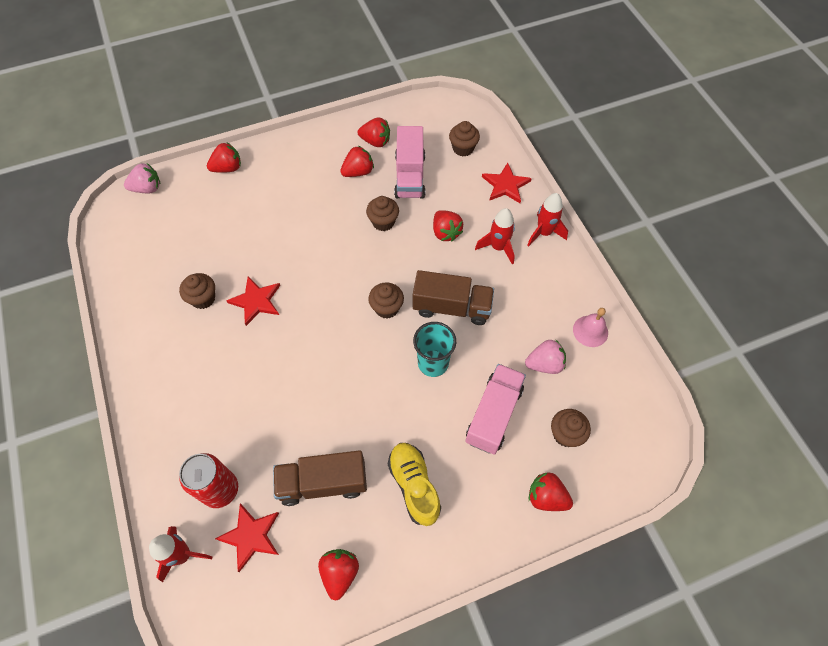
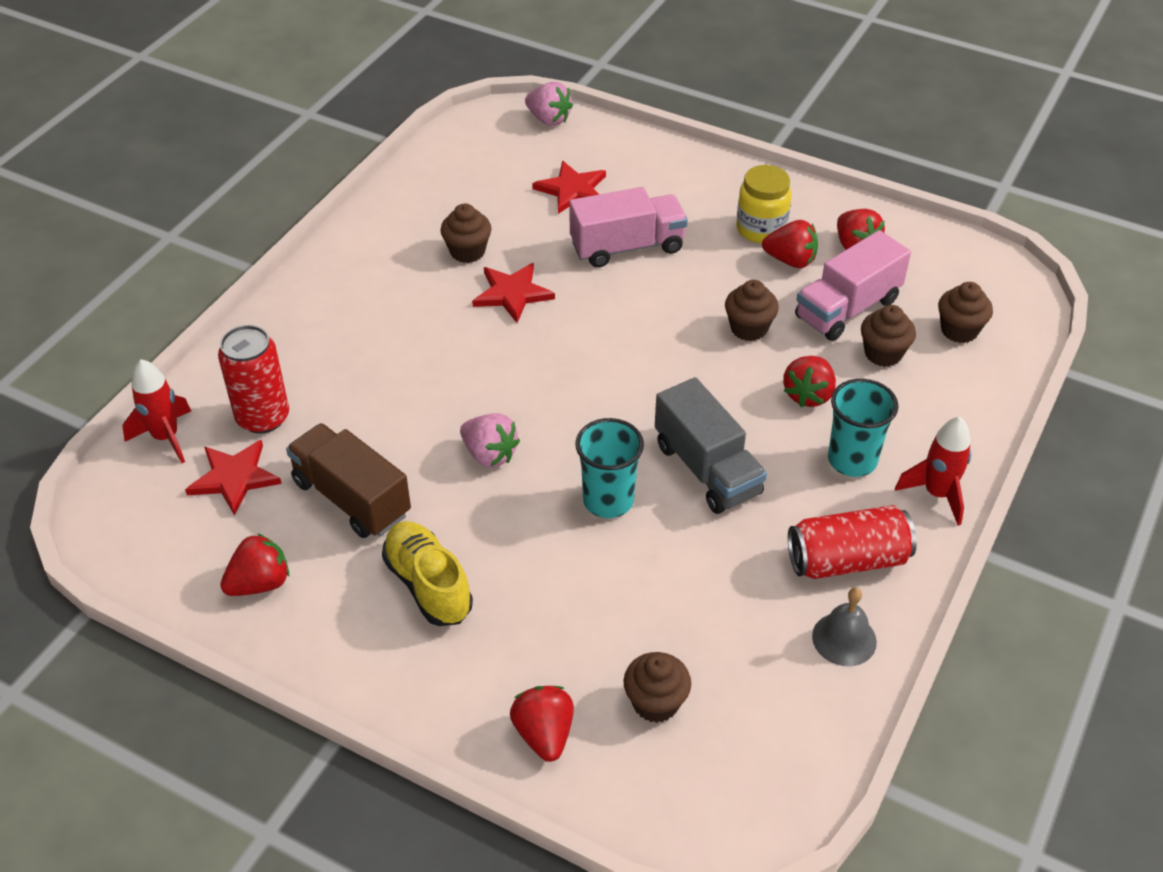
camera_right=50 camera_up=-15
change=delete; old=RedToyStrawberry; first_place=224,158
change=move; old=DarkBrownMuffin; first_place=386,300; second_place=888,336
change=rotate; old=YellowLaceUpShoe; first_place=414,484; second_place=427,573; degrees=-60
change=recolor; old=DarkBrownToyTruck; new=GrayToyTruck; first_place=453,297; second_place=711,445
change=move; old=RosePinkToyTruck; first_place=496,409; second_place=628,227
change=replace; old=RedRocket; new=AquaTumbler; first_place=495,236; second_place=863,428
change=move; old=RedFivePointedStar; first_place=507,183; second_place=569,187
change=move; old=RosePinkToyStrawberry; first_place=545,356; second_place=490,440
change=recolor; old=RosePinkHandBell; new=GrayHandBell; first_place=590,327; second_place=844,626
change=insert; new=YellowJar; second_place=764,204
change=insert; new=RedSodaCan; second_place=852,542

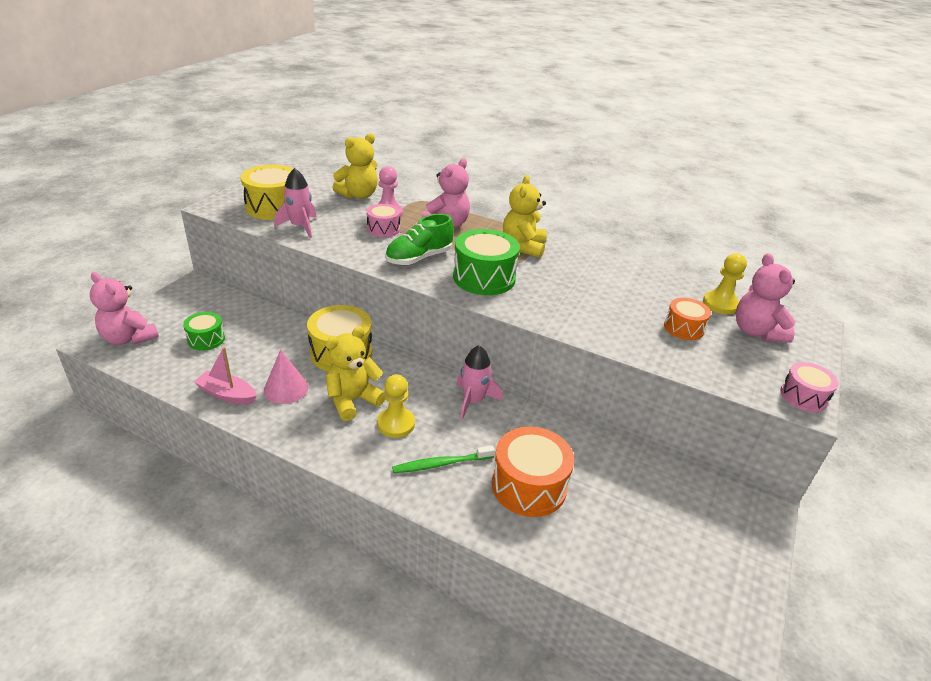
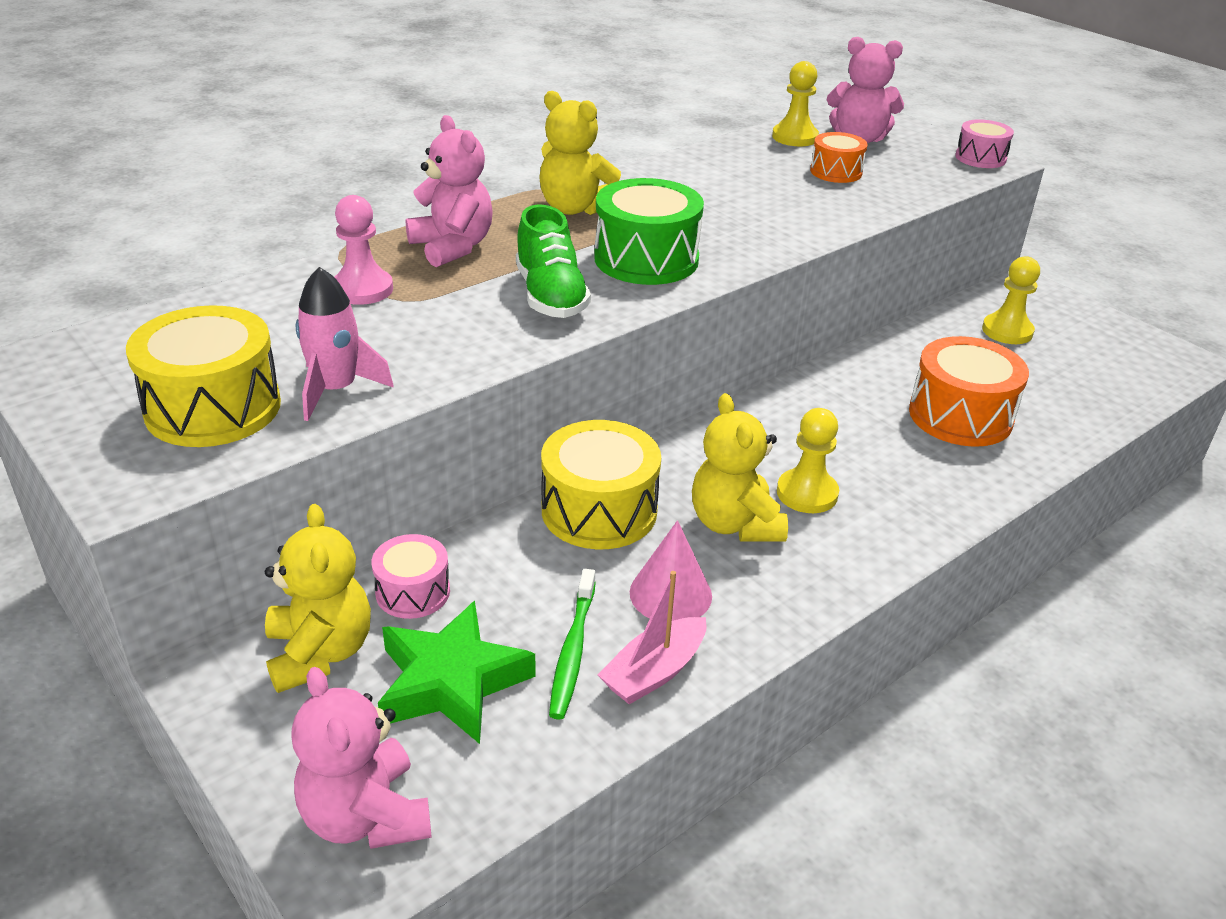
camera_right=-65 camera_up=0
change=rotate; old=RosePinkTeddyBear; first_place=124,308; second_place=361,758; degrees=90
change=replace; old=EmeraldSnareDrum; new=EmeraldFivePointedStar; first_place=204,331; second_place=457,672
change=move; old=YellowTeddyBear; first_place=355,166; second_place=318,598
change=move; old=RosePinkSnareDrum; first_place=383,220; second_place=411,576
change=move; old=EmeraldToothBrush; first_place=443,459; second_place=572,644
change=delete; old=RosePinkRocket; first_place=479,382
change=insert; new=YellowGamePawn; second_place=1011,300

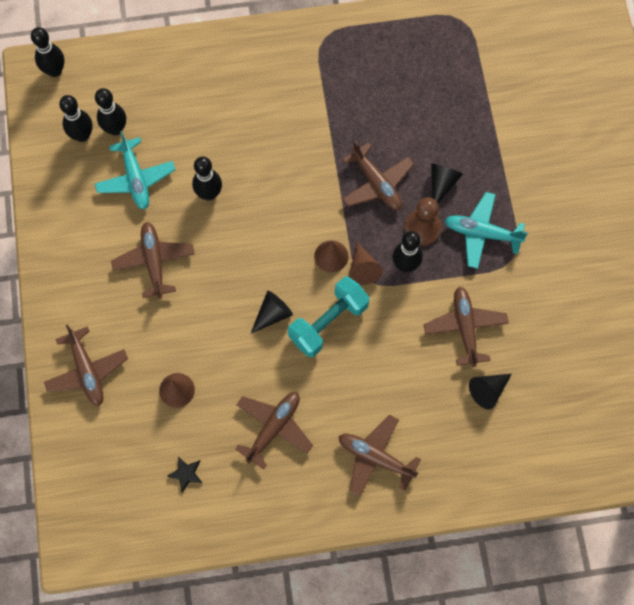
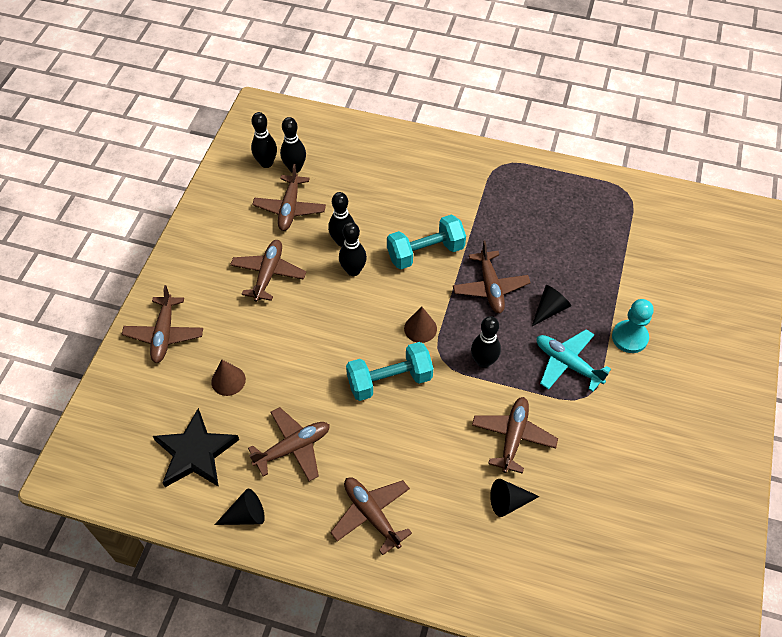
camera_right=25 camera_up=-15
change=move; old=BlackSkittle; first_place=47,52; second_place=353,249
change=recolor; old=AquaPlane; new=DarkBrownPlane; first_place=135,170; second_place=289,197
change=resize; old=BlackFivePointedStar; first_place=184,475; second_place=196,447; factor=2.38
change=move; old=BlackCone; first_place=271,312; second_place=240,507
change=delete; old=DarkBrownCone; first_place=366,263
change=delete; old=DarkBrownGamePawn; first_place=422,221
change=insert; new=AquaFreeWeight; second_place=426,242
change=insert; new=AquaGamePawn; second_place=633,326

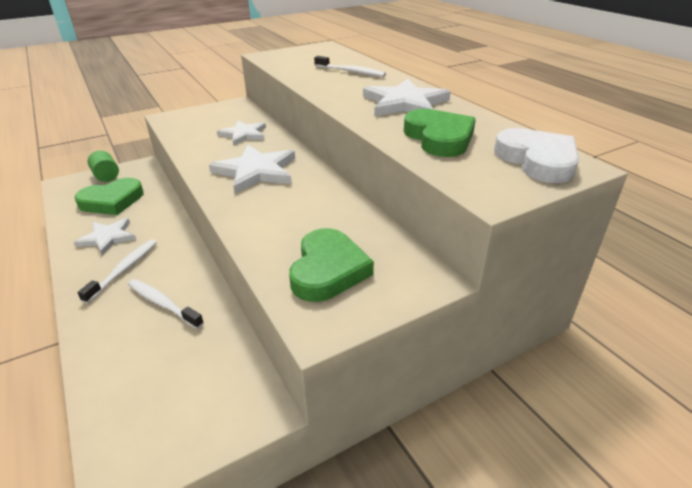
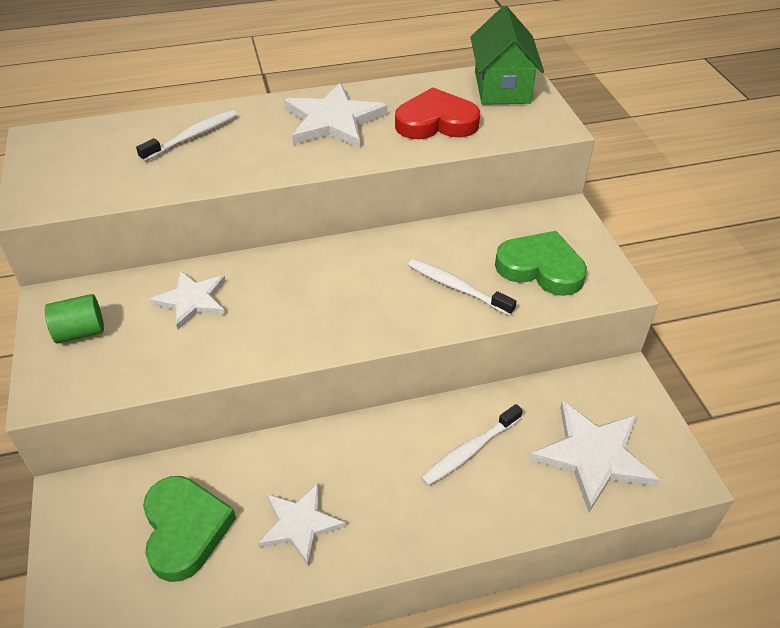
camera_right=-75 camera_up=10
change=move; old=SnowWhiteToothBrush; first_place=117,271; second_place=462,287
change=move; old=EmeraldCylinder; first_place=103,166; second_place=74,319
change=move; old=SnowWhiteFivePointedStar; first_place=252,169; second_place=595,456
change=recolor; old=EmeraldHeart; new=RedHeart; first_place=440,133; second_place=437,113
change=replace; old=SnowWhiteHeart; new=EmeraldToyHouse; first_place=536,155; second_place=507,55

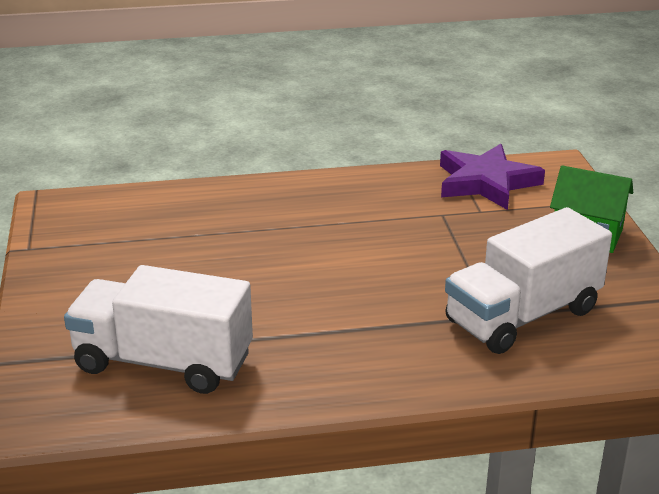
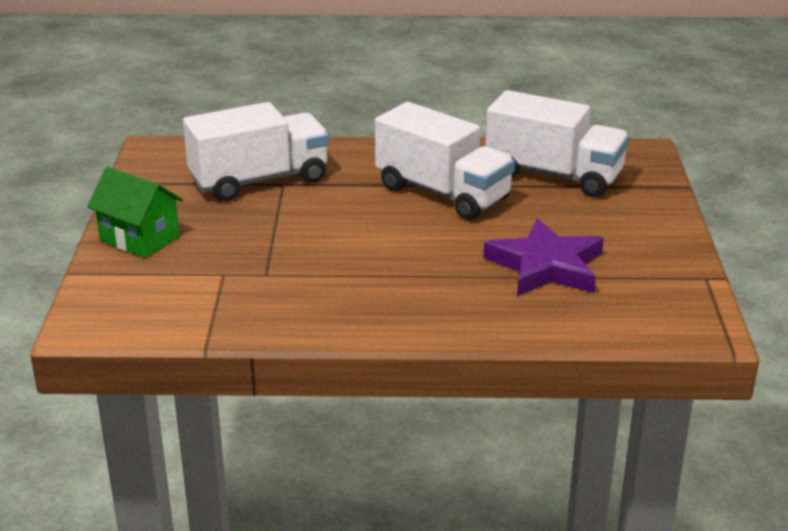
camera_right=-170 camera_up=0
change=move; old=RoyalPurpleFivePointedStar; first_place=492,177; second_place=544,257
change=insert; new=SnowWhiteToyTruck; second_place=445,161

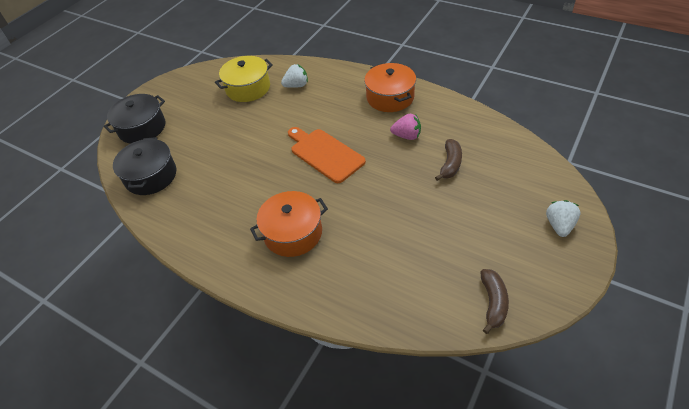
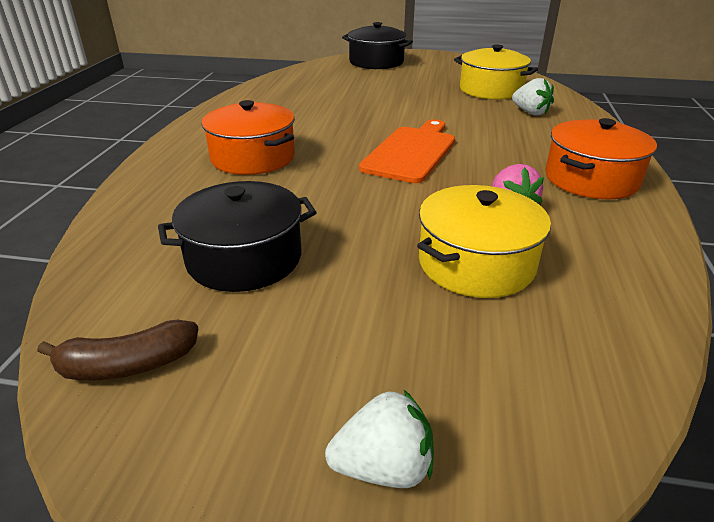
camera_right=65 camera_up=-15
change=move; old=BlackStockpot; first_place=144,166; second_place=237,236
change=replace; old=DarkBrownBanana; new=YellowStockpot; first_place=448,160; second_place=484,241

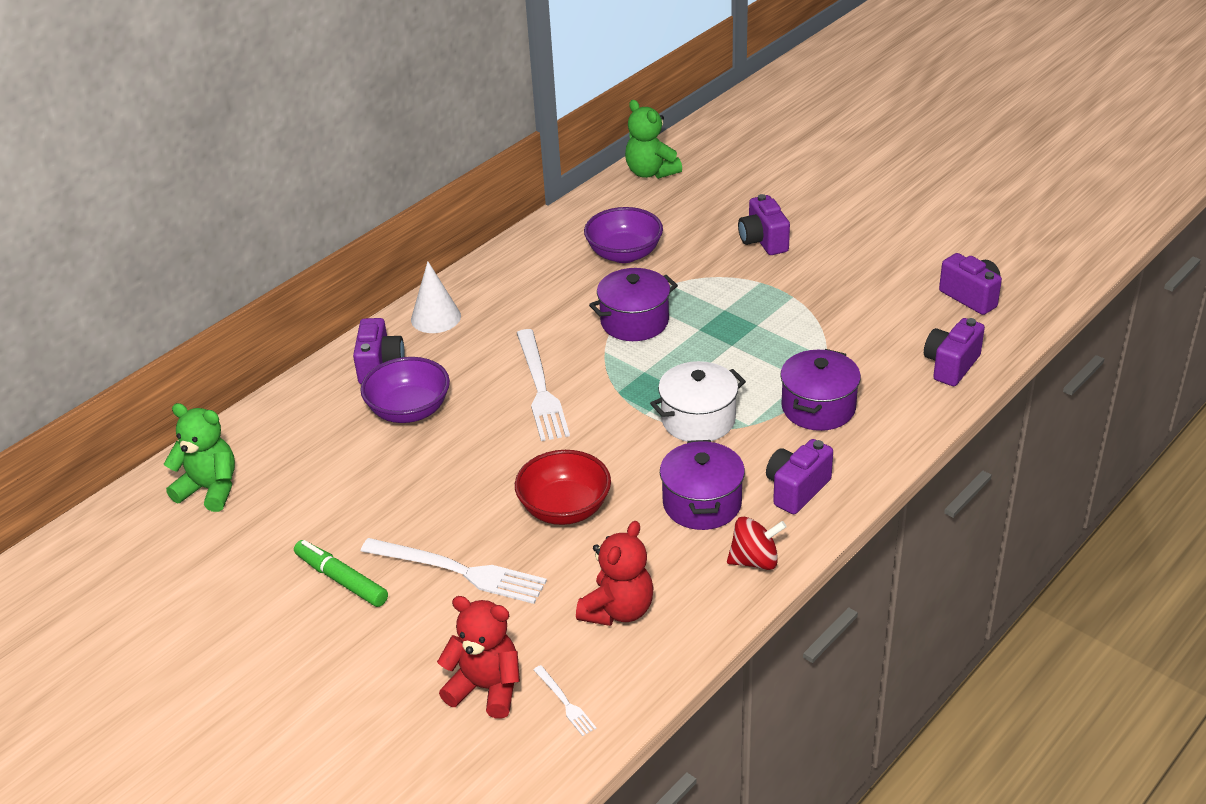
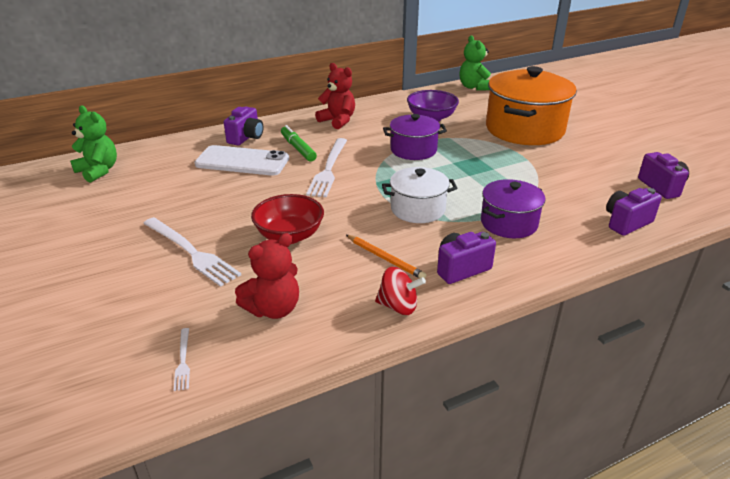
camera_right=20 camera_up=-5
change=move; old=EmeraldMarkerPen; first_place=341,573; second_place=299,143
change=replace; old=RoyalPurpleDeepDish; new=SnowWhitePhone; first_place=405,390; second_place=241,160
change=delete; old=SnowWhiteCone; first_place=436,297
change=move; old=RedTeddyBear; first_place=478,657; second_place=335,96
change=replace; old=RoyalPurpleStockpot; new=BrightOrangePencil; first_place=702,485; second_place=386,256
change=replace; old=RoyalPurpleCompactCamera; new=BrightOrangeStockpot; first_place=764,224; second_place=531,105

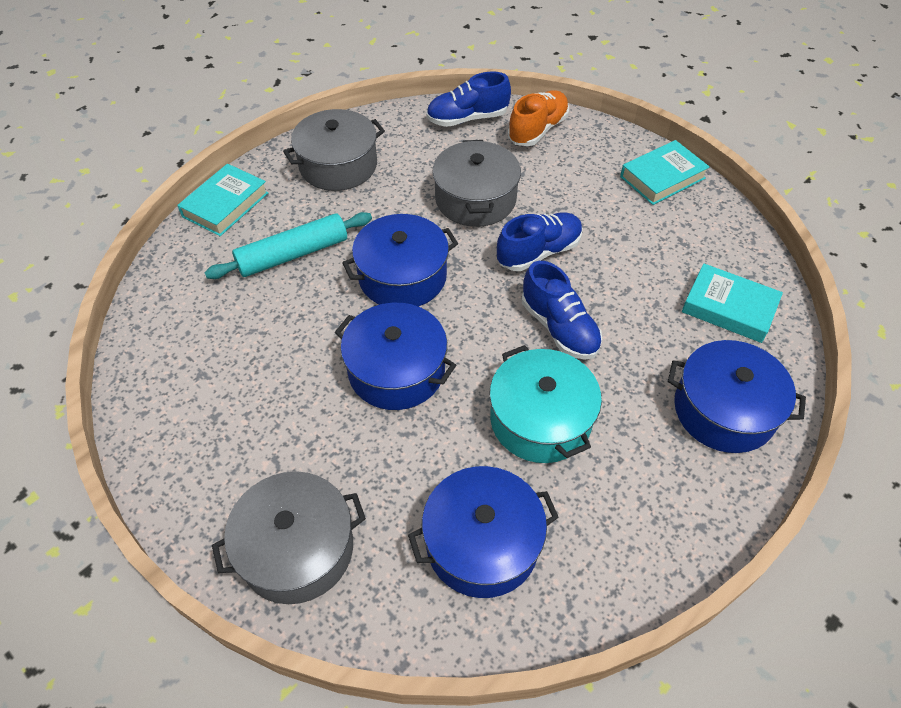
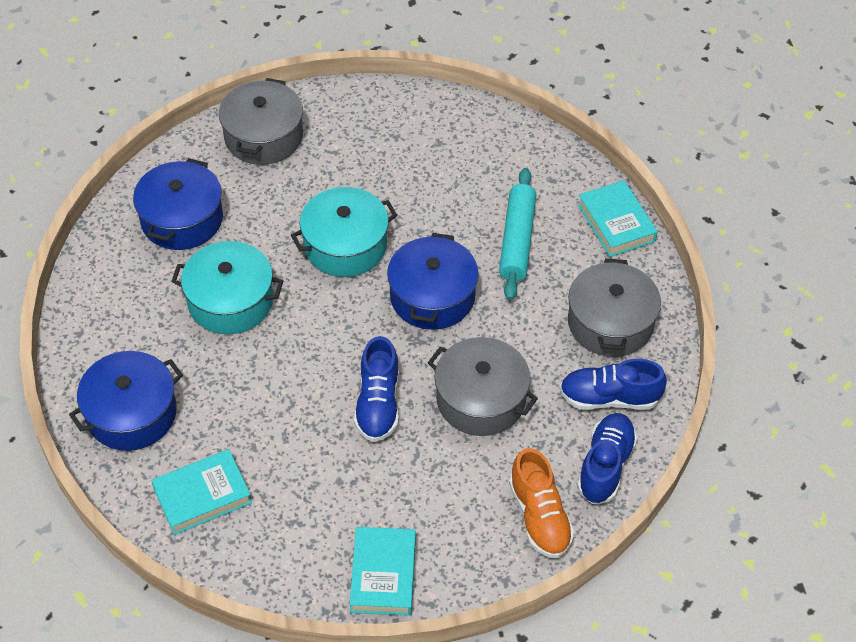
camera_right=125 camera_up=0
change=recolor; old=BlueStockpot; new=AquaStockpot; first_place=395,356; second_place=344,232
change=move; old=BlueLaceUpShoe; first_place=562,310; second_place=613,384

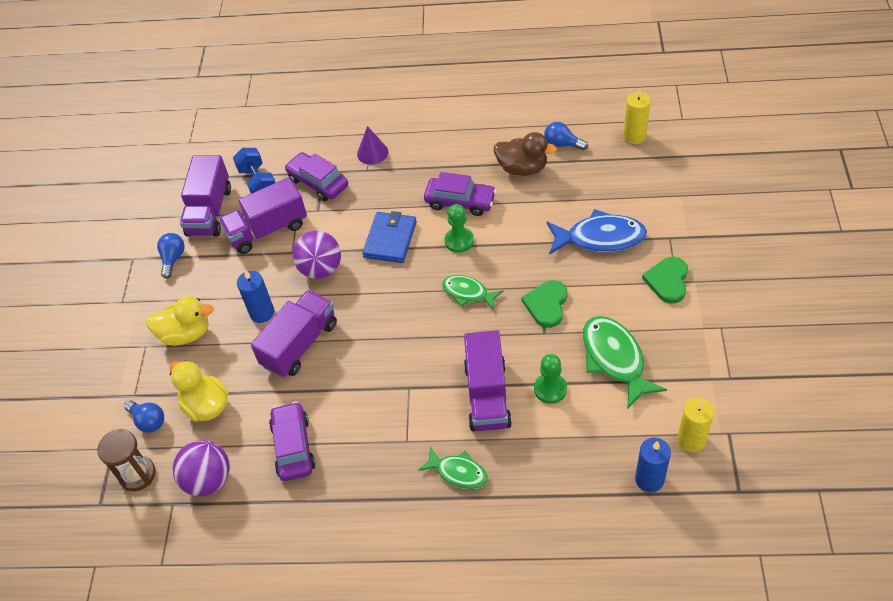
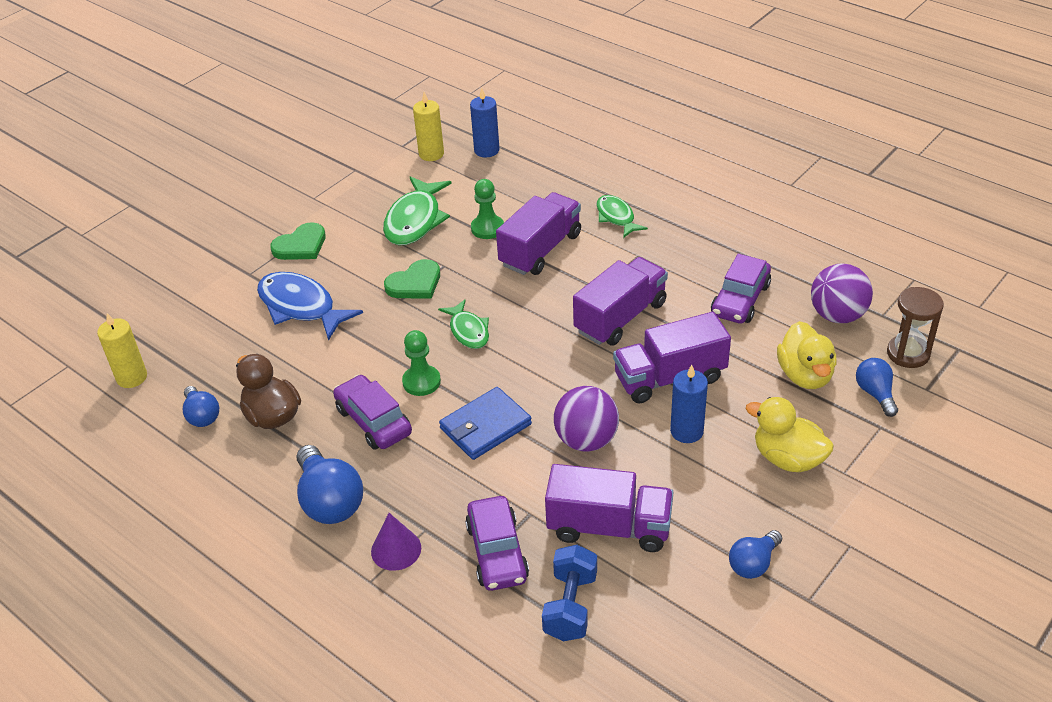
camera_right=-145 camera_up=-10
change=move; old=RoyalPurpleToyTruck; first_place=205,196; second_place=620,301
change=insert; new=BlueLightBulb; second_place=329,484

